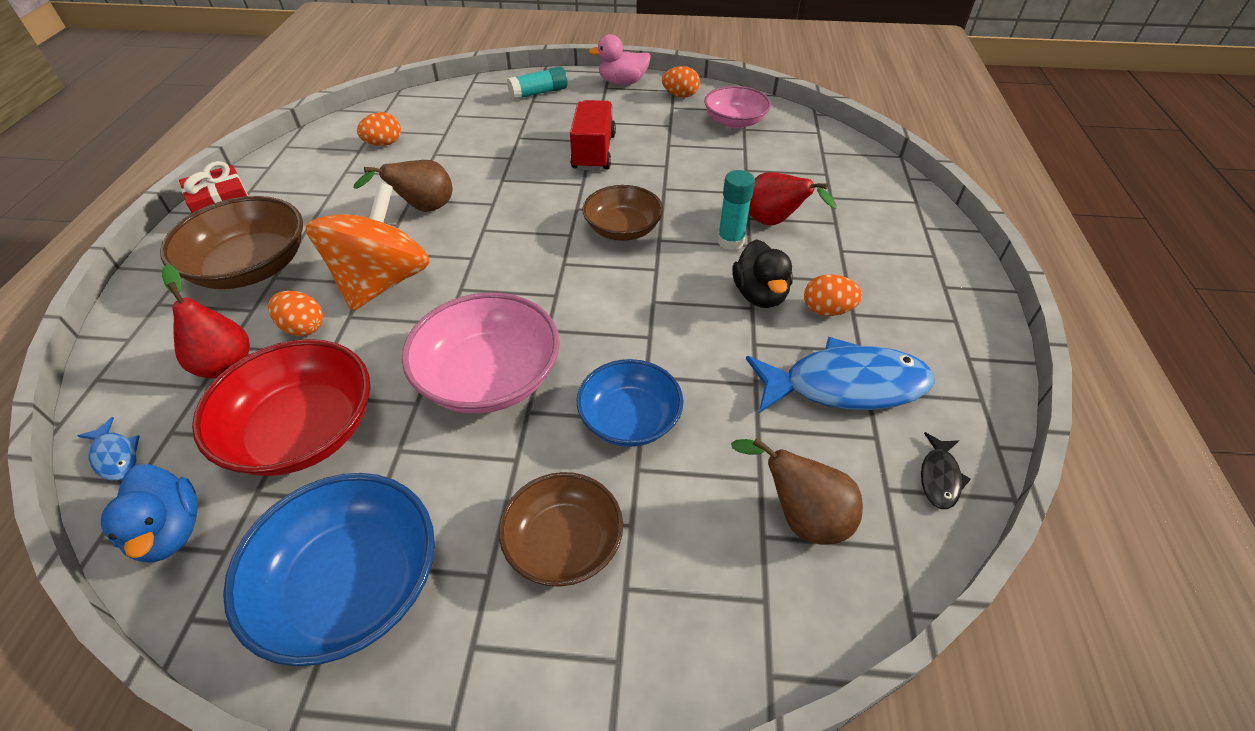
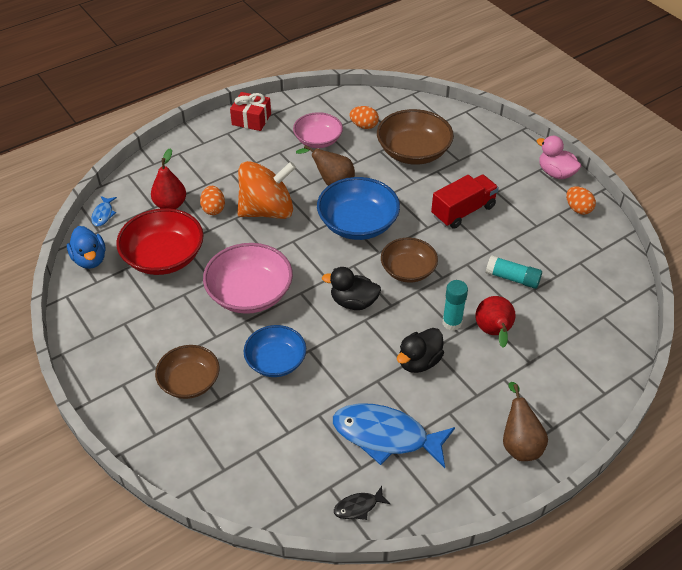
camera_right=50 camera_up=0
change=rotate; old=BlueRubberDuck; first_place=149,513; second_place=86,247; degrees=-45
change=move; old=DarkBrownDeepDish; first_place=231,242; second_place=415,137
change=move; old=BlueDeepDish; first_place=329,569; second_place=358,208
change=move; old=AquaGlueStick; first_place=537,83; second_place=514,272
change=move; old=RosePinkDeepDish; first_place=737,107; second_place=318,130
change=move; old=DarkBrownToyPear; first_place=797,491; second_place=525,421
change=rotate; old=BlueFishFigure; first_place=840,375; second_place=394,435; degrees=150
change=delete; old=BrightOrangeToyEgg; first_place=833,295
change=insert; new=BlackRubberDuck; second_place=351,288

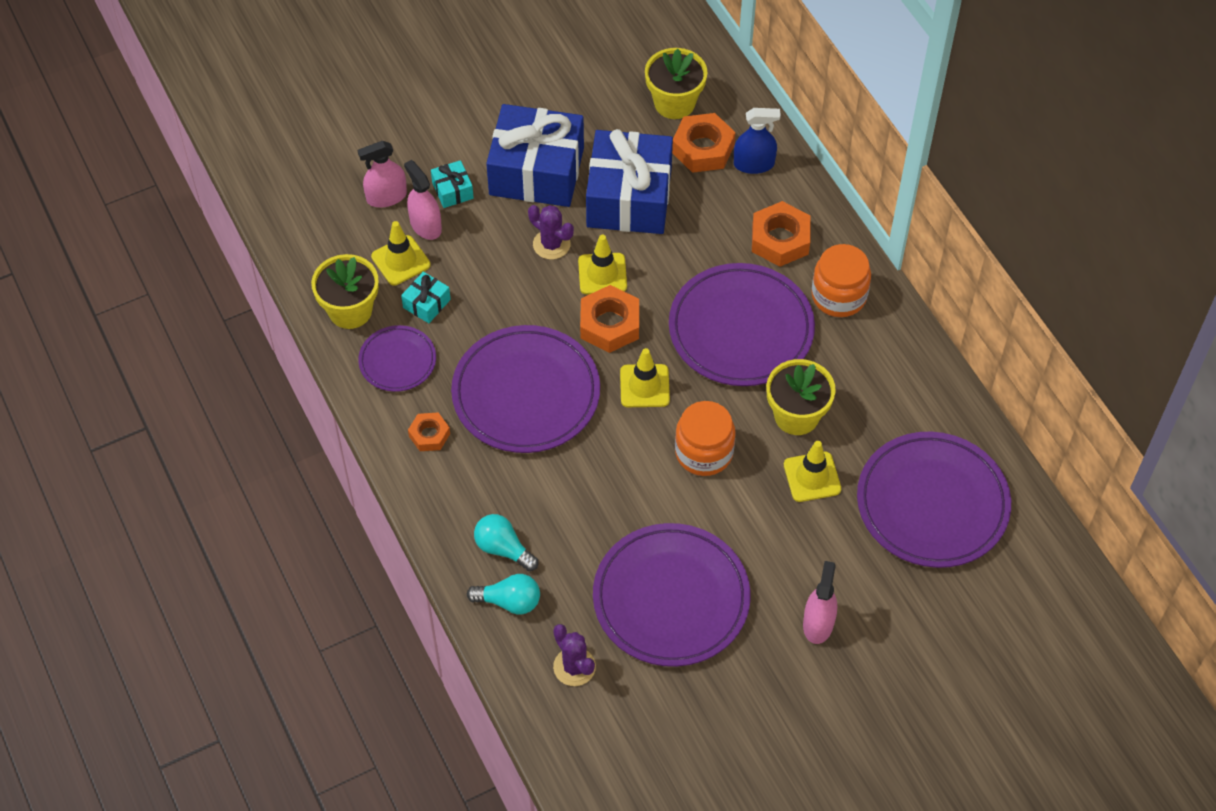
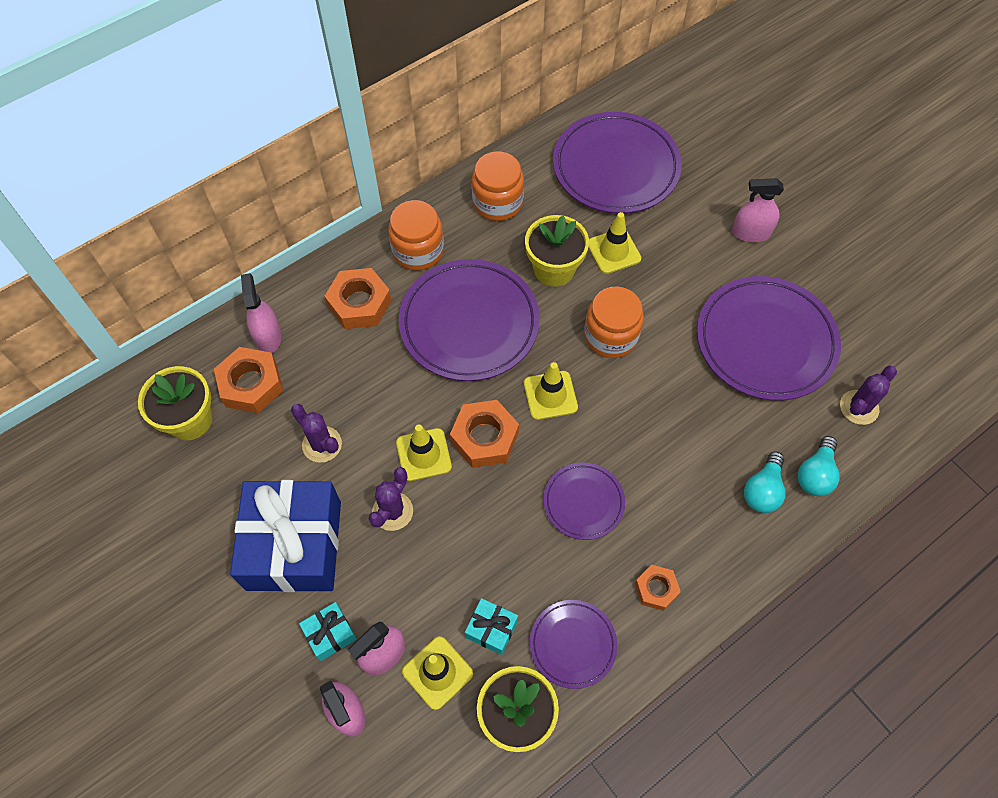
camera_right=-100 camera_up=5
change=resize; old=RoyalPurplePlate; first_place=525,389; second_place=584,501; factor=0.53
change=rotate; old=AquaLightBulb; first_place=503,594; second_place=818,466; degrees=-150
change=replace; old=BlueGift; new=RoyalPurpleCactus; first_place=629,181; second_place=316,433
change=recolor; old=BlueSprayCleaner; new=RosePinkSprayCleaner; first_place=757,141; second_place=261,313
change=insert; new=BrightOrangeJar; second_place=498,186

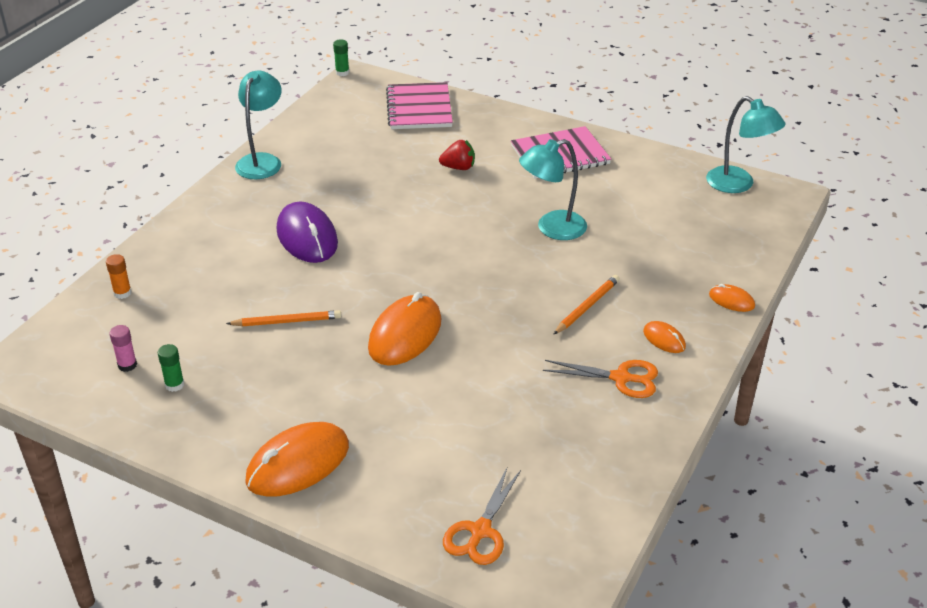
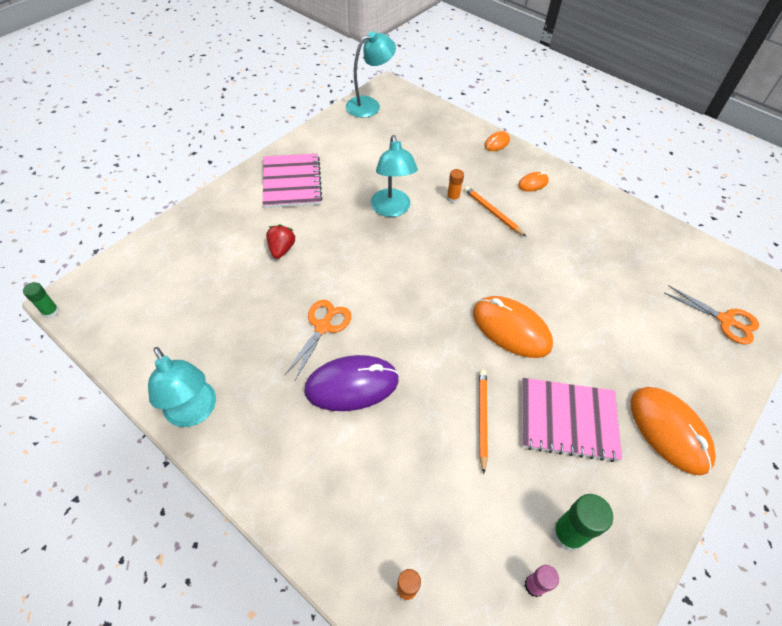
camera_right=-80 camera_up=15
change=resize; old=EmeraldGlueStick; first_place=171,368; second_place=582,523; factor=1.67
change=rotate; old=AquaLamp; first_place=258,124; second_place=182,387; degrees=-150
change=move; old=RosePinkNotebook; first_place=419,105; second_place=572,420
change=move; old=BrightOrangePairOfScissors; first_place=600,379; second_place=317,340
change=insert; new=BrightOrangeGlueStick; second_place=455,186

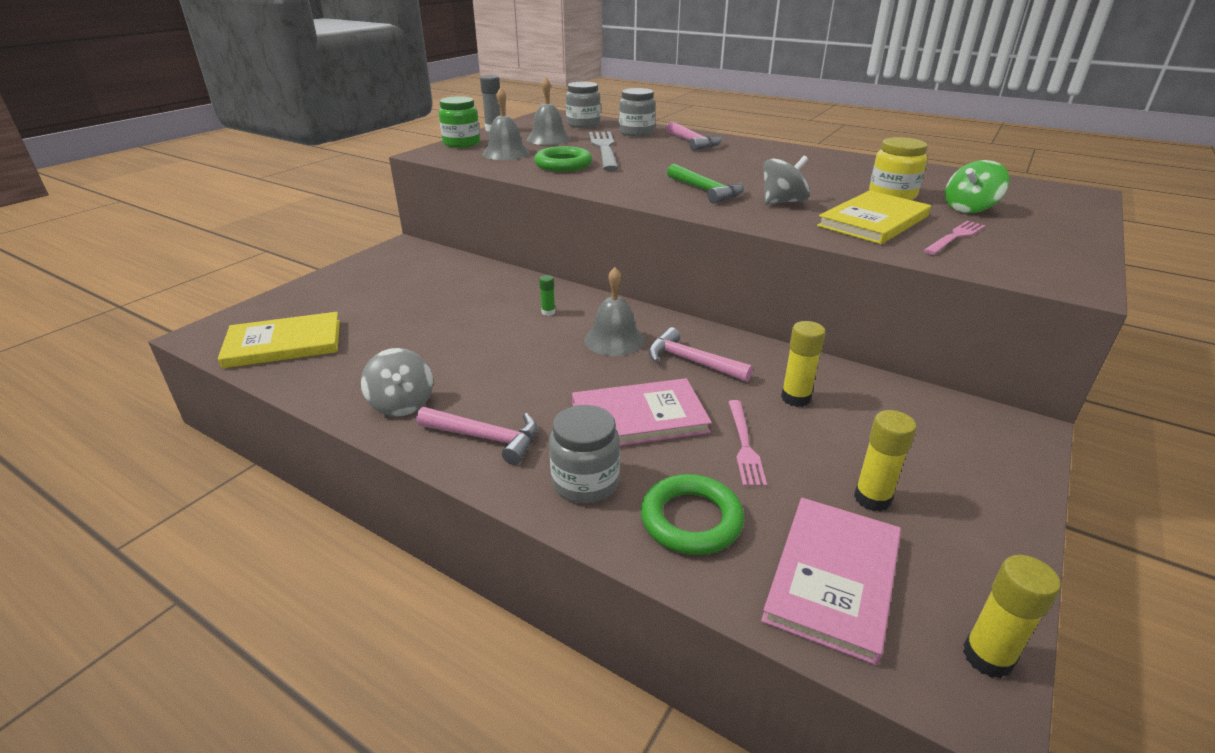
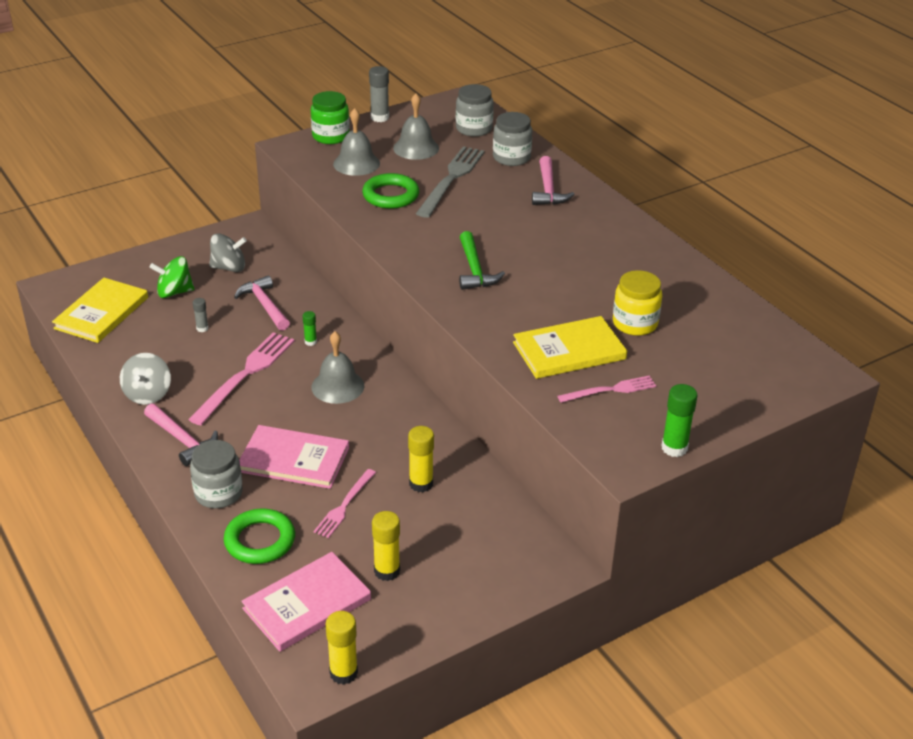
camera_right=25 camera_up=5
change=rotate; old=YellowHardcover; first_place=279,340; second_place=100,310; degrees=-75
change=move; old=RosePinkClawHammer; first_place=700,354; second_place=262,303
change=move; old=GrayToyTop; first_place=786,180; second_place=228,252
change=move; old=EmeraldToyTop; first_place=977,186; second_place=172,277
change=insert; new=RosePinkTableFork; second_place=241,378
change=insert; new=GrayGlueStick; second_place=201,315
change=insert; new=EmeraldGlueStick; second_place=679,420

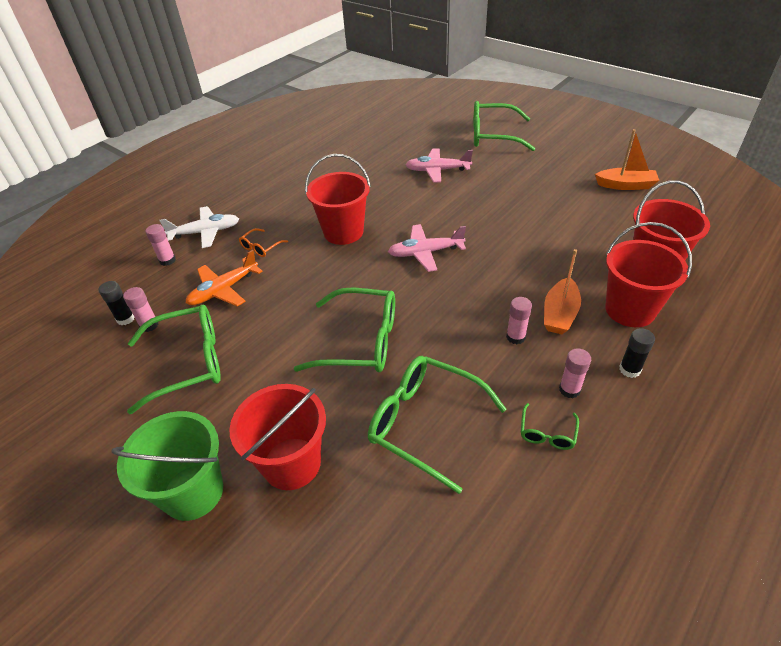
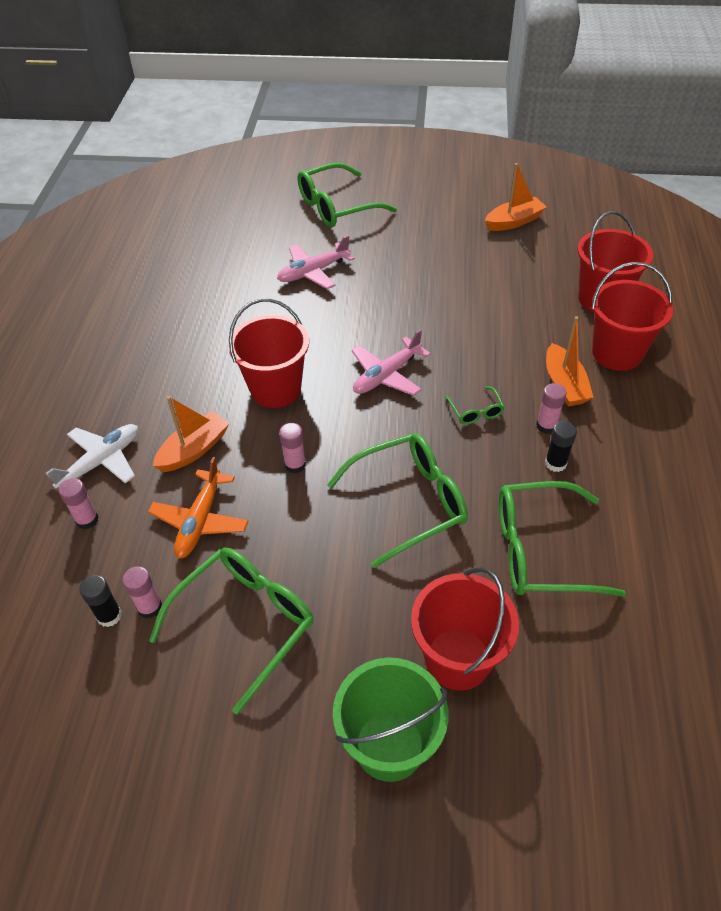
camera_right=-35 camera_up=5
change=replace; old=BrightOrangeEyeglasses; new=BrightOrangeBoat; first_place=263,242; second_place=191,434
change=move; old=EmeraldEyeglasses; first_place=550,426; second_place=475,405
change=move; old=RosePinkGlueStick; first_place=575,373; second_place=292,448
change=move; old=BlackGlueStick; first_place=637,353; second_place=561,446

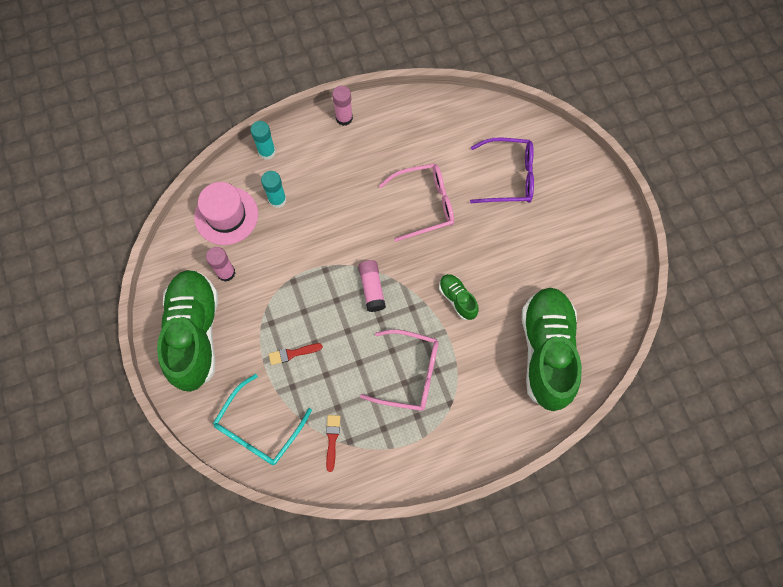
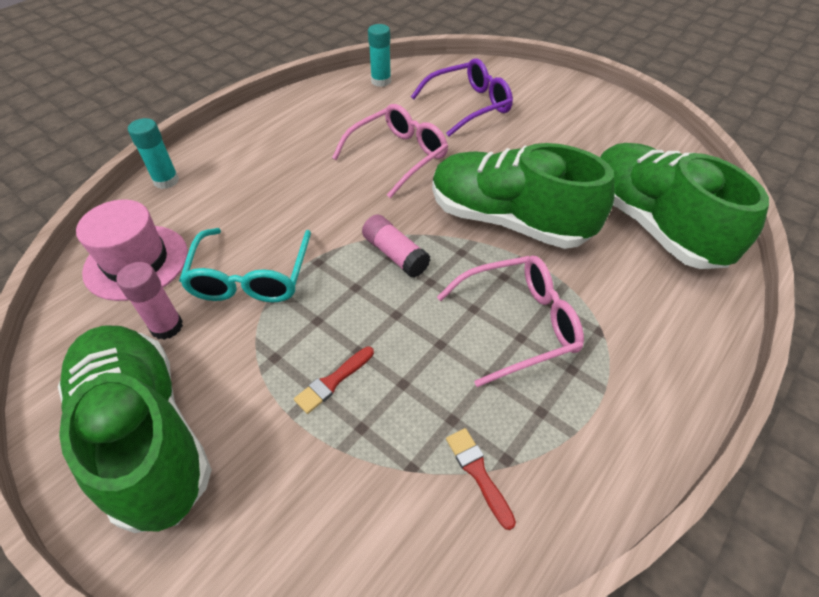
camera_right=-30 camera_up=-20
change=move; old=AquaEyeglasses; first_place=262,419; second_place=245,265
change=move; old=AquaGlueStick; first_place=273,189; second_place=379,55
change=delete; old=RosePinkGlueStick; first_place=342,106
change=resize; old=EmeraldLaceUpShoe; first_place=459,297; second_place=523,196; factor=2.26

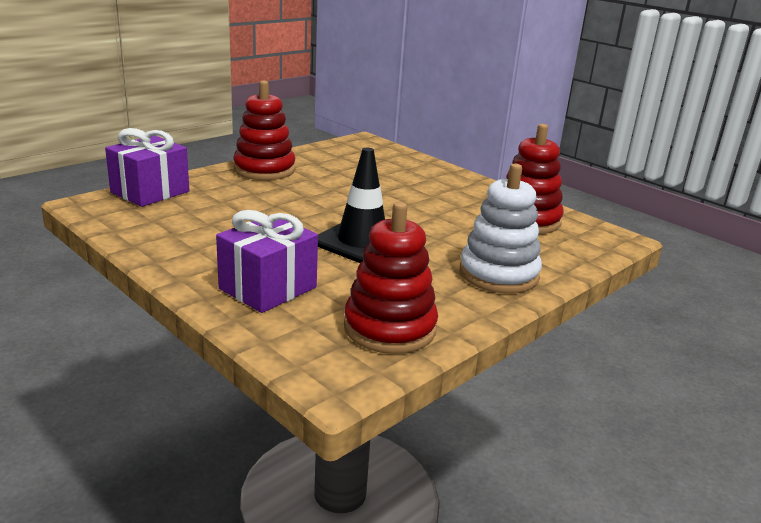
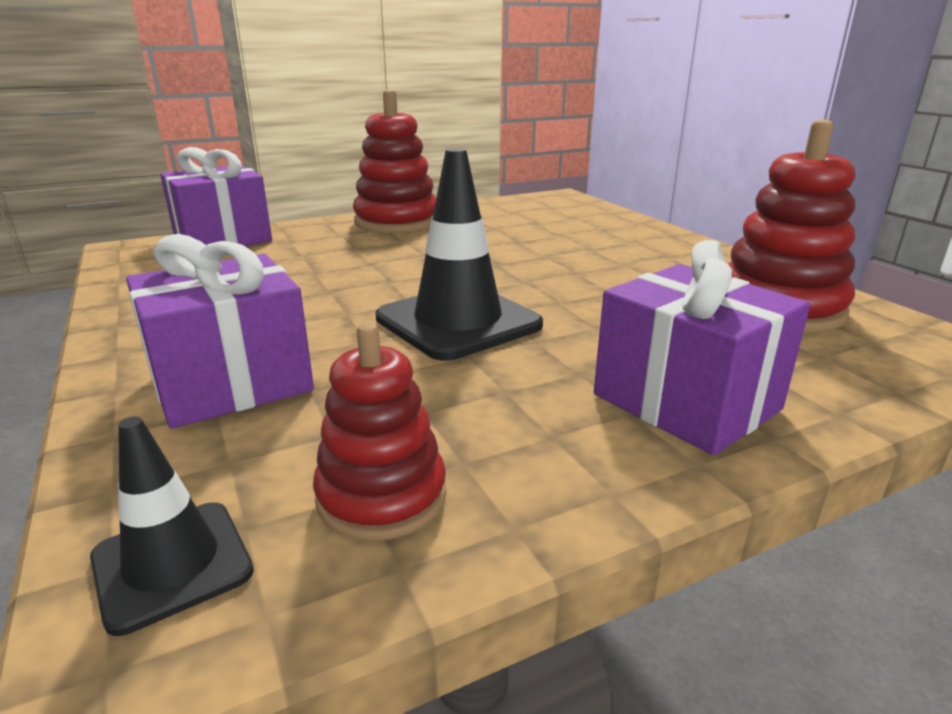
camera_right=20 camera_up=0
change=resize; old=RedRingStacker; first_place=391,278; second_place=379,432; factor=0.63
change=replace; old=SnowWhiteRingStacker; new=RoyalPurpleGift; first_place=501,228; second_place=702,347
change=insert; new=BlackTrafficCone; second_place=172,526

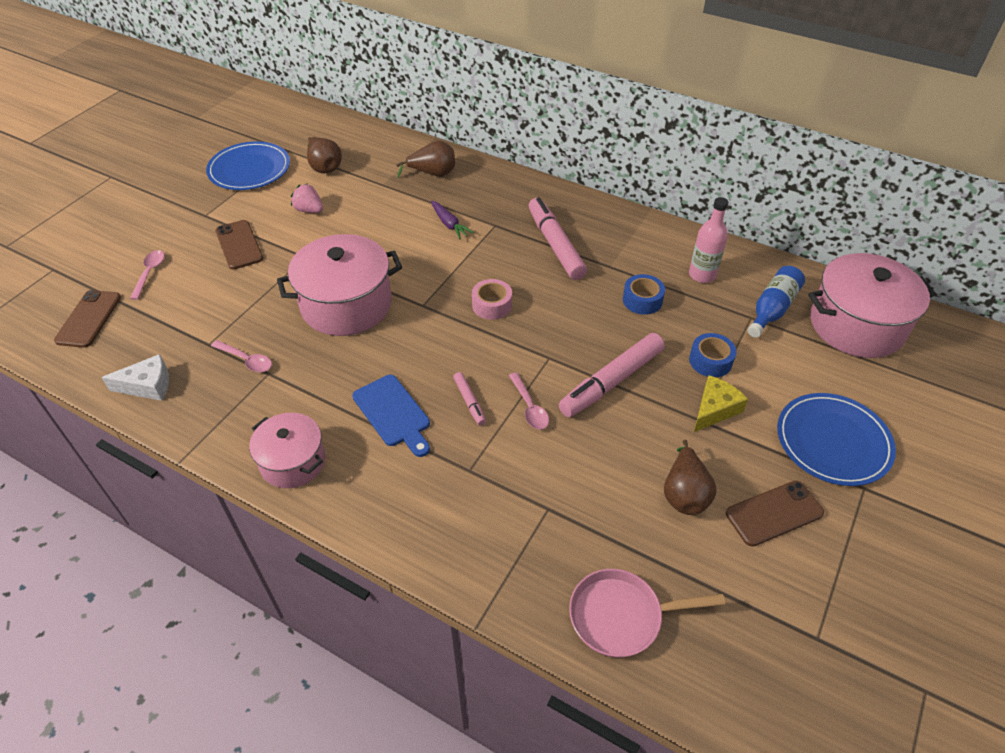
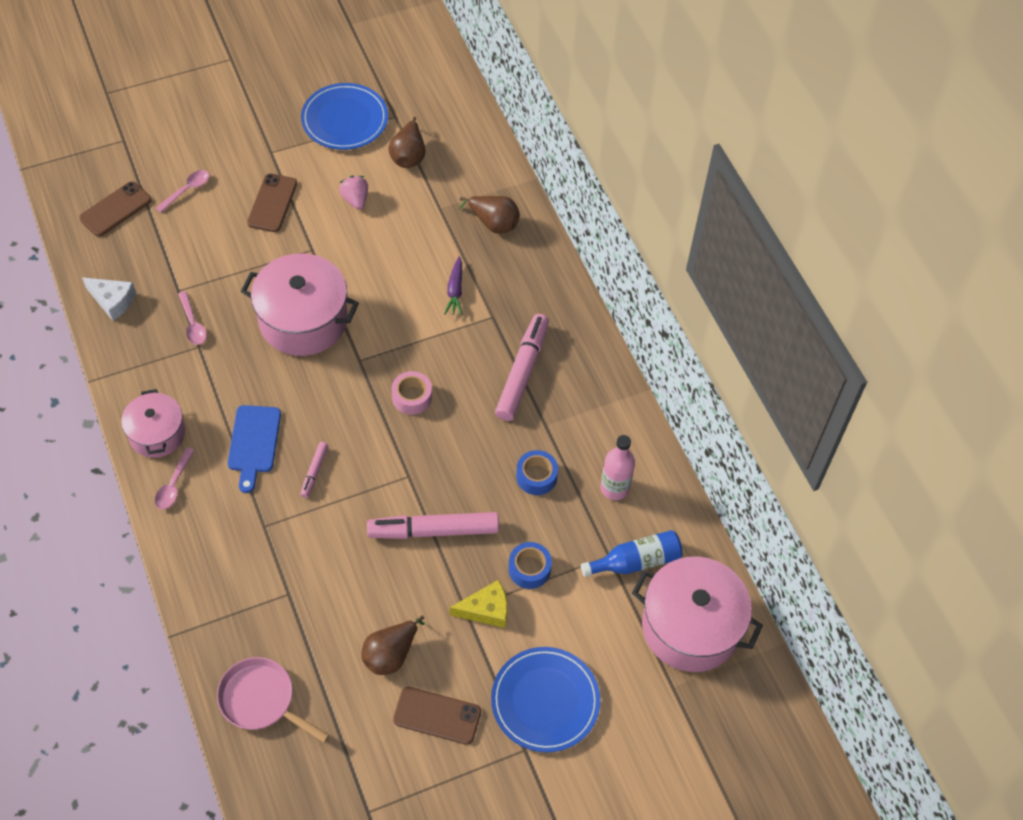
camera_right=35 camera_up=10
change=move; old=RosePinkTeaspoon; first_place=529,401; second_place=175,478

